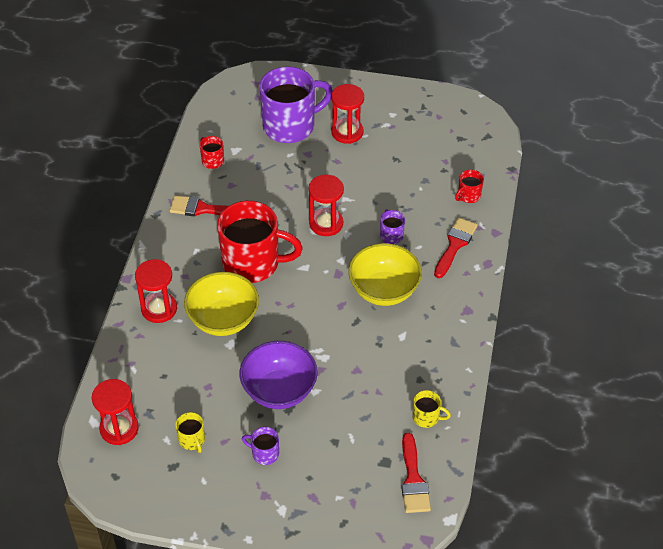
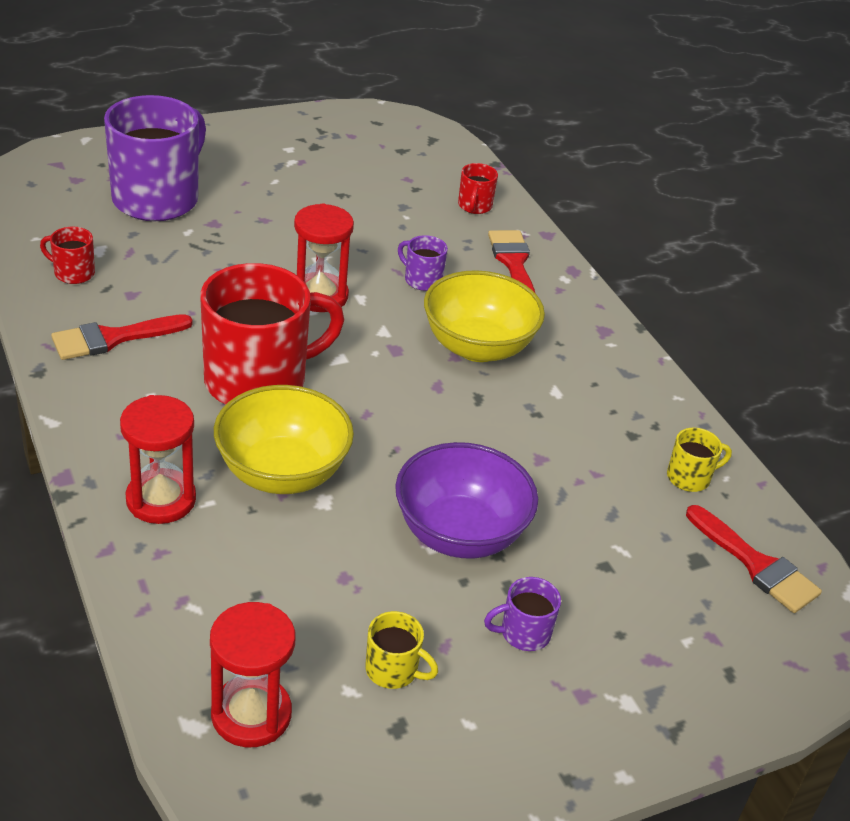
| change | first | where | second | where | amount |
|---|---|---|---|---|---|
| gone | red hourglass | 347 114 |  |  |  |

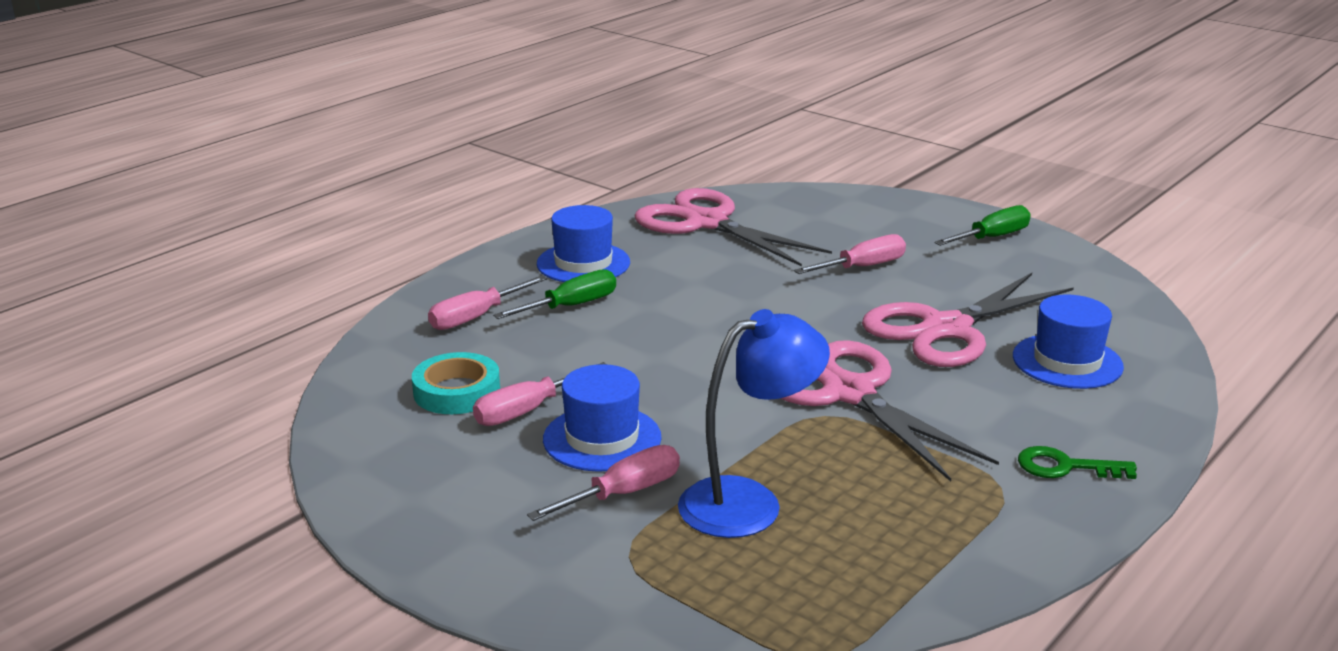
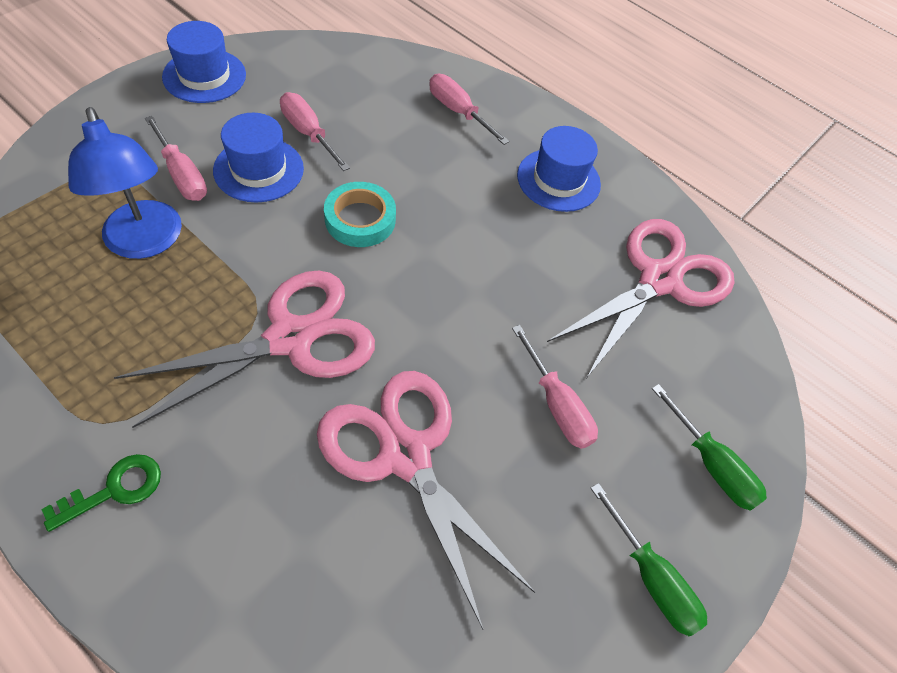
| change | first | where | second | where | amount |
|---|---|---|---|---|---|
| shifted | turquoise tape | 456 383 |  | 360 214 |  |
| shifted | green screwdriver | 554 294 |  | 709 447 |  |
| shifted | blue hat | 1068 342 |  | 204 62 |  |
| rotated | green key | 1077 462 |  | 101 493 | 45 degrees clockwise |

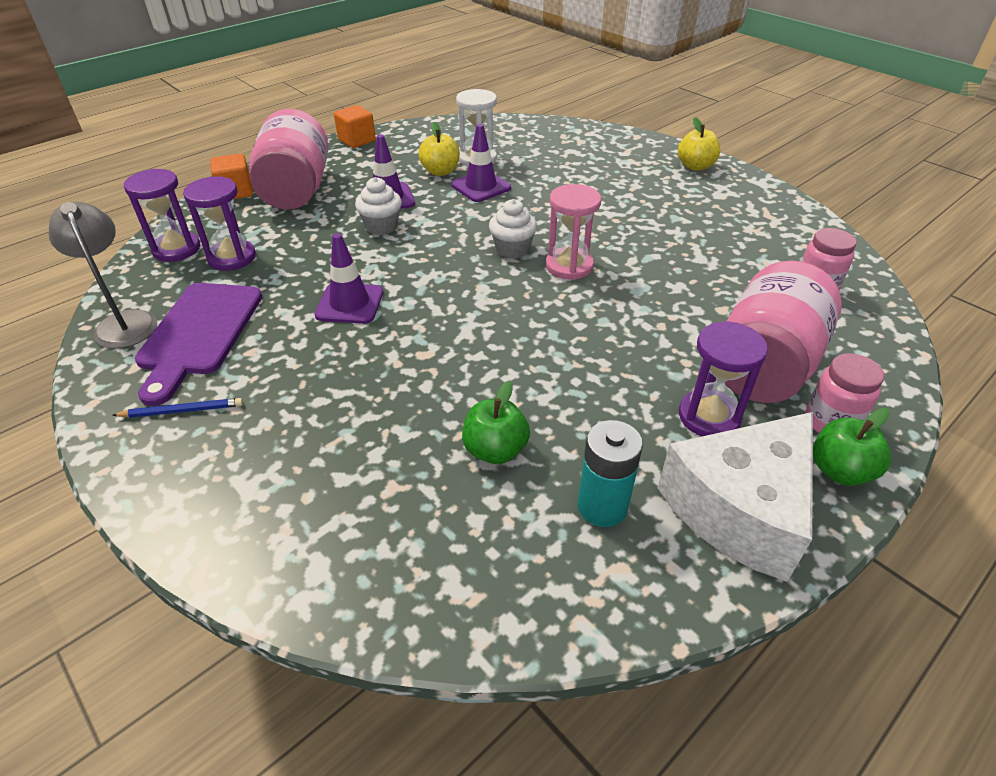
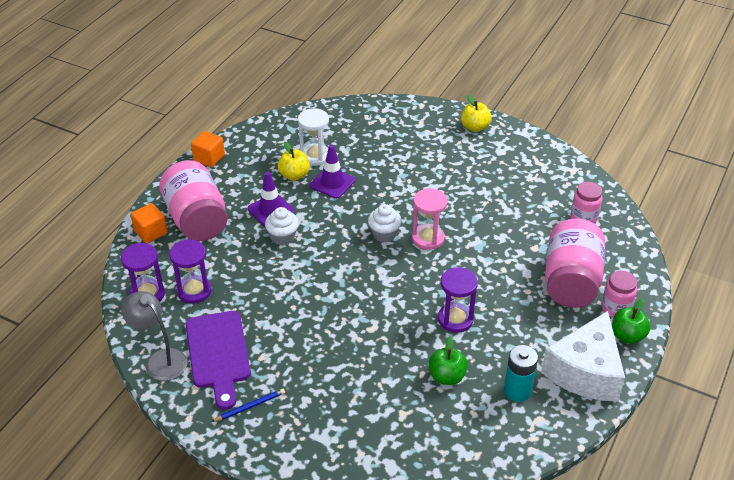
| change | first | where | second | where | amount |
|---|---|---|---|---|---|
| gone | purple traffic cone | 349 278 |  |  |  |
| shifted | purple hourglass | 723 378 |  | 458 300 |  |

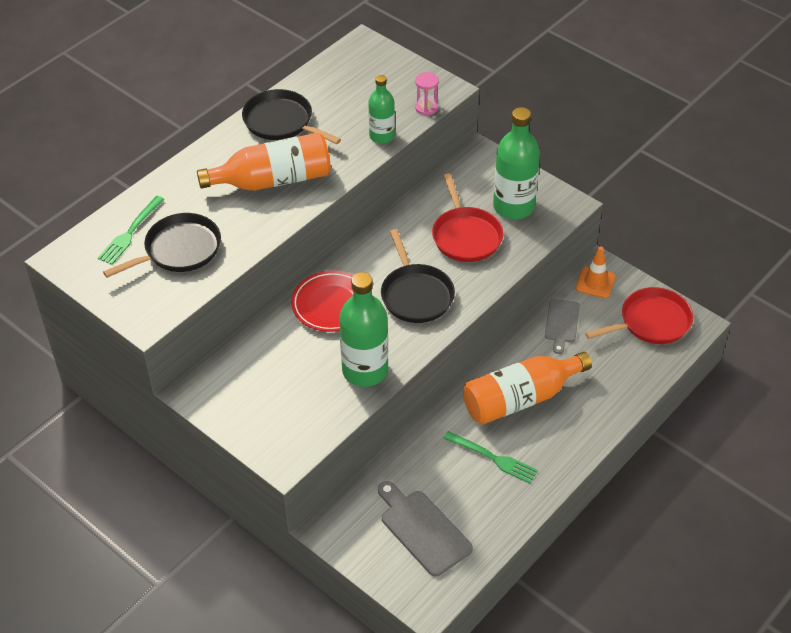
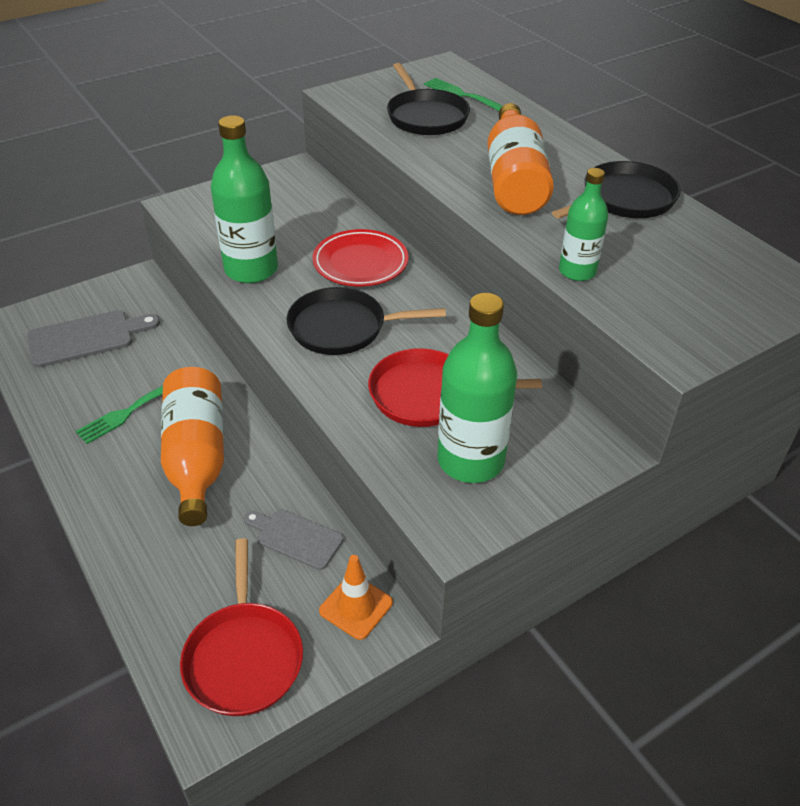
| change | first | where | second | where | amount |
|---|---|---|---|---|---|
| gone | pink hourglass | 427 93 |  |  |  |

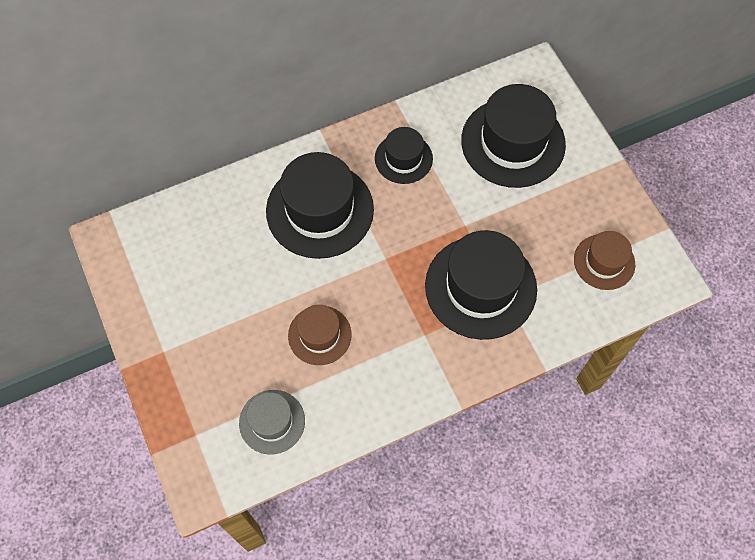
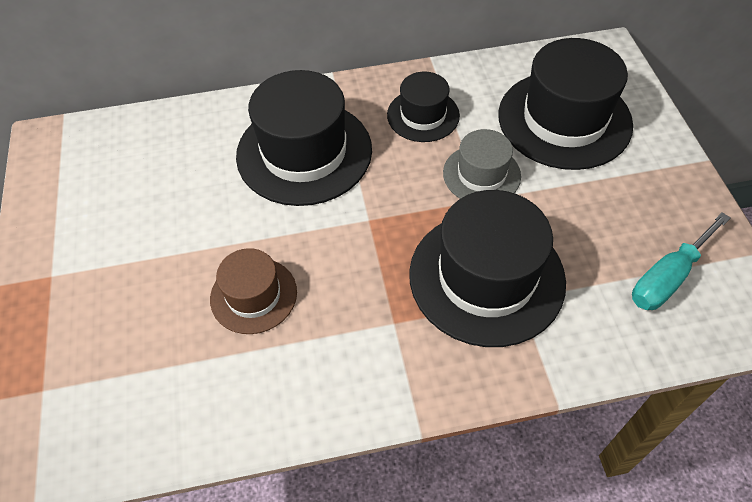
| change | first | where | second | where | amount |
|---|---|---|---|---|---|
| shifted | grey hat | 272 422 |  | 482 164 |  |
| swapped | brown hat | 604 260 | turquoise screwdriver | 681 261 |  |

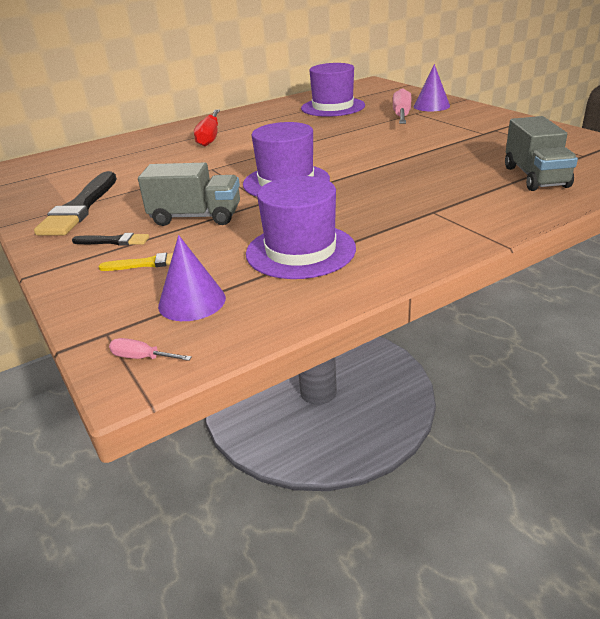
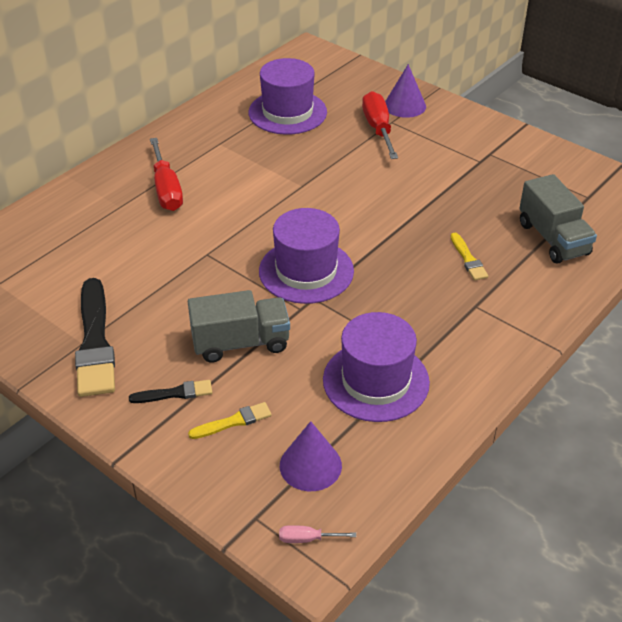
| change | first | where | second | where | amount |
|---|---|---|---|---|---|
| new |  |  | yellow brush | 469 257 |  |
| repainted | pink screwdriver | 402 106 | red screwdriver | 380 125 |  |

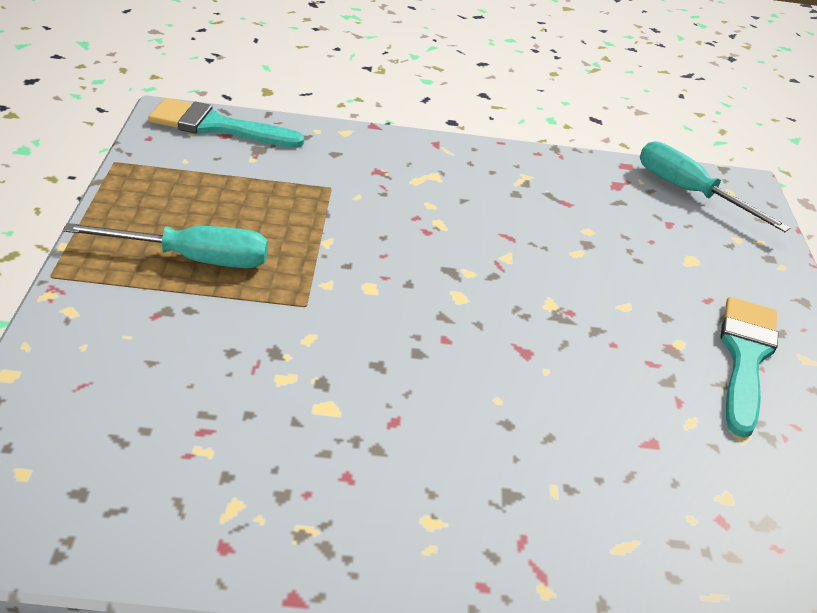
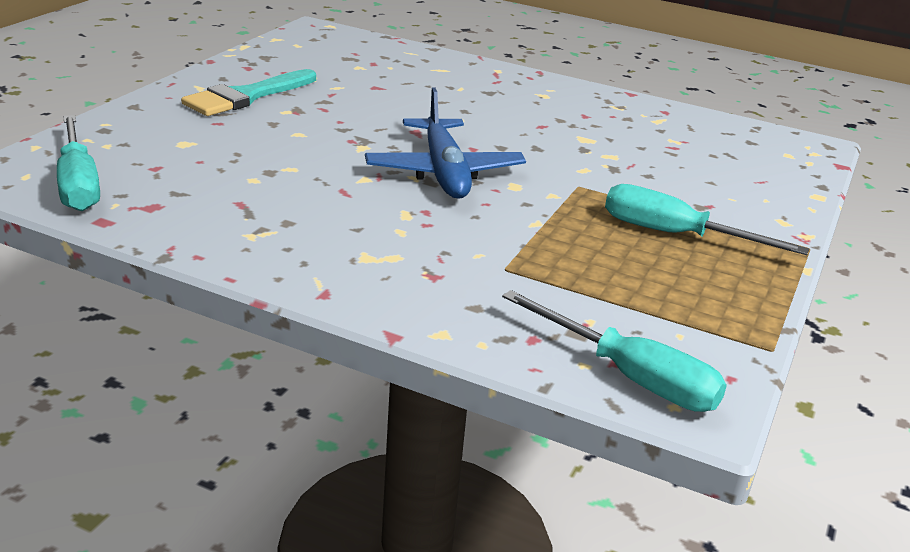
| change | first | where | second | where | amount |
|---|---|---|---|---|---|
| new |  |  | blue plane | 445 143 |  |
| swapped | turquoise brush | 226 123 | turquoise screwdriver | 614 351 |  |

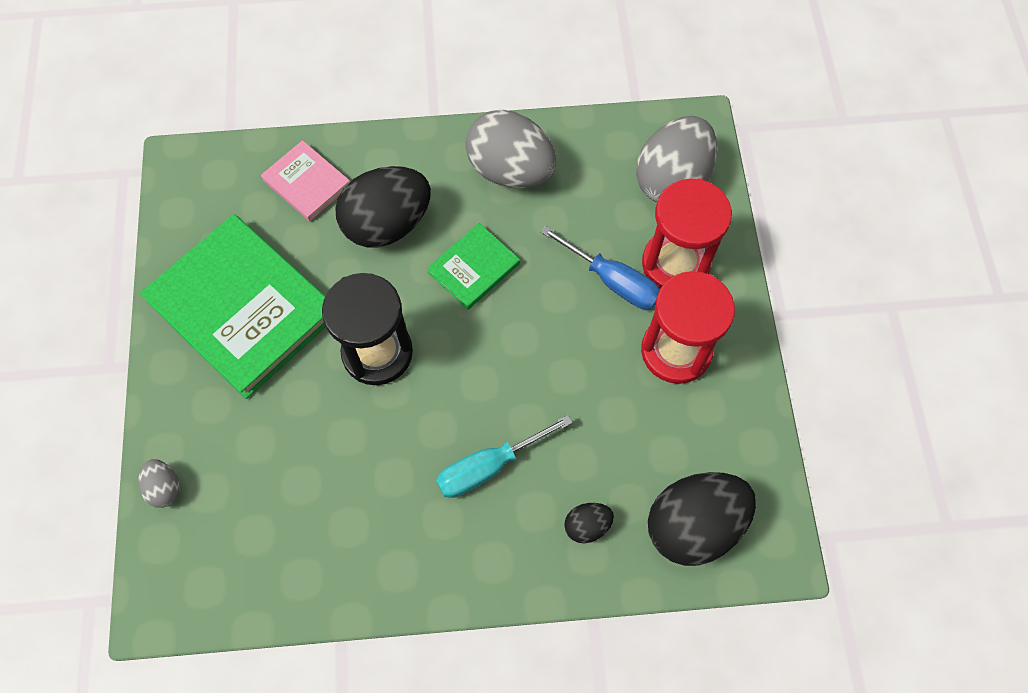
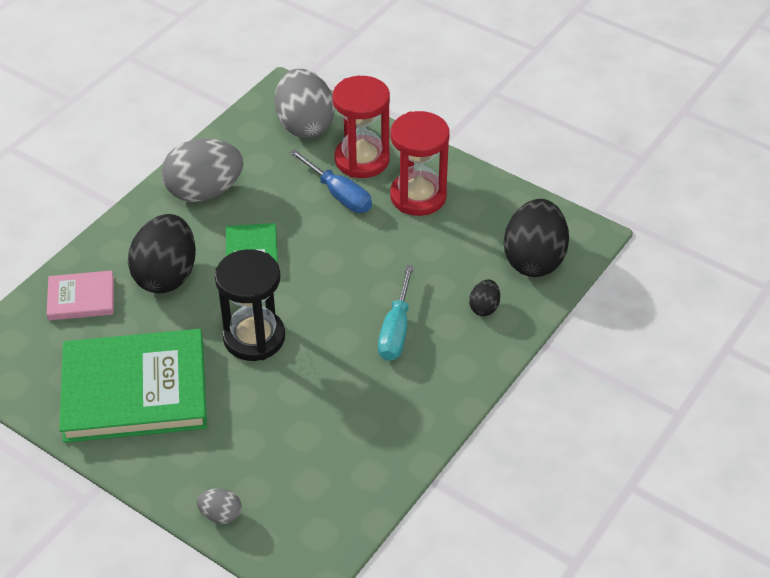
| change | first | where | second | where | amount |
|---|---|---|---|---|---|
| rotated | blue screwdriver | 600 267 |  | 330 181 | 60 degrees clockwise |

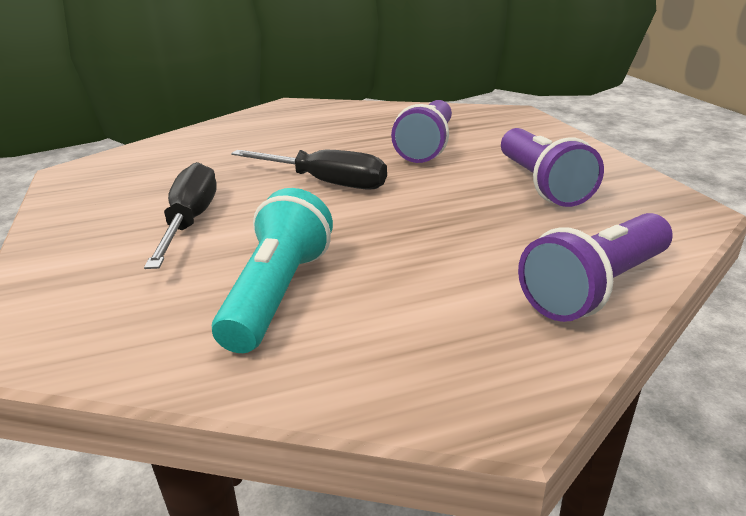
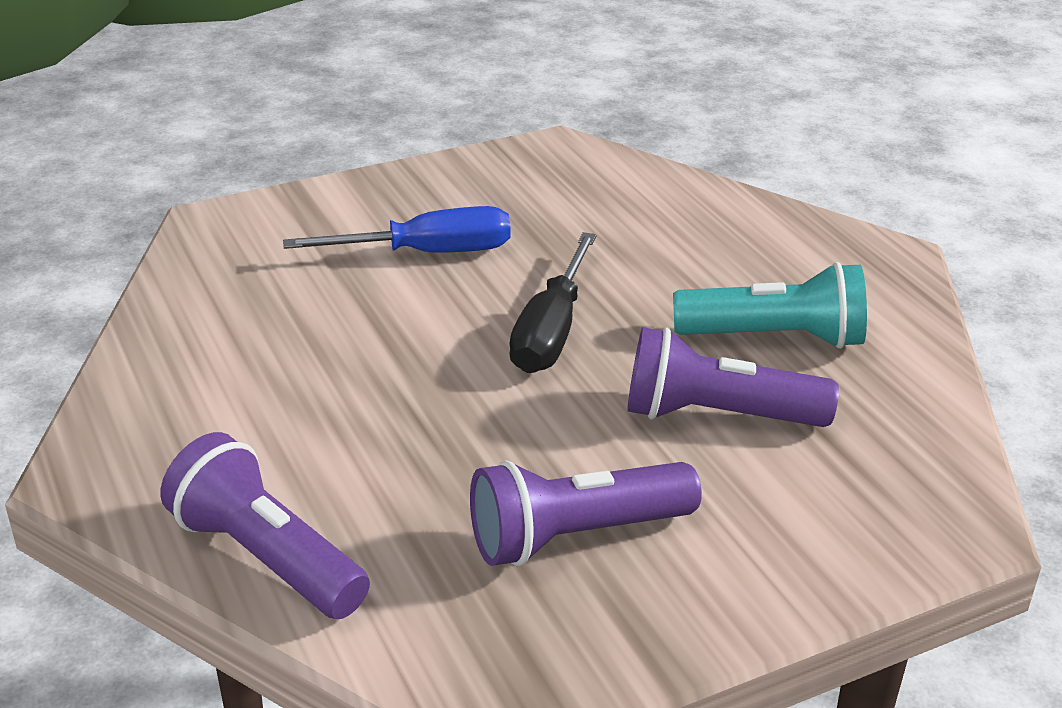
| change | first | where | second | where | amount |
|---|---|---|---|---|---|
| shifted | turquoise flashlight | 272 270 |  | 770 305 |  |
| repainted | black screwdriver | 180 215 | blue screwdriver | 397 229 |  |

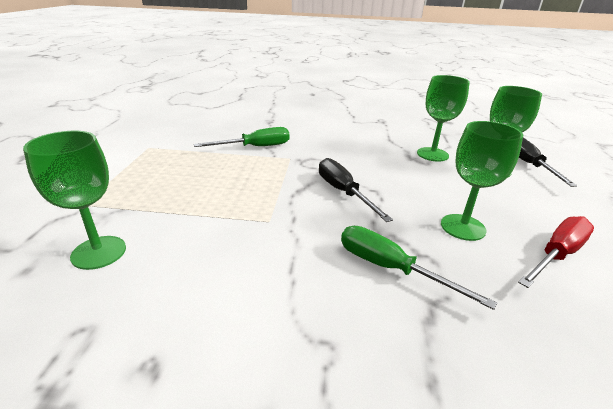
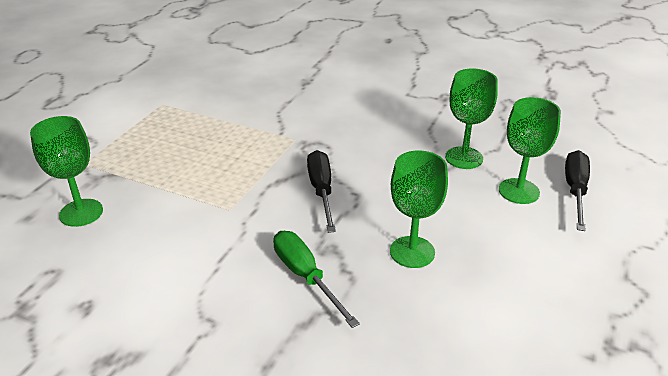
| change | first | where | second | where | amount |
|---|---|---|---|---|---|
| gone | green screwdriver | 242 137 |  |  |  |
| gone | red screwdriver | 556 252 |  |  |  |

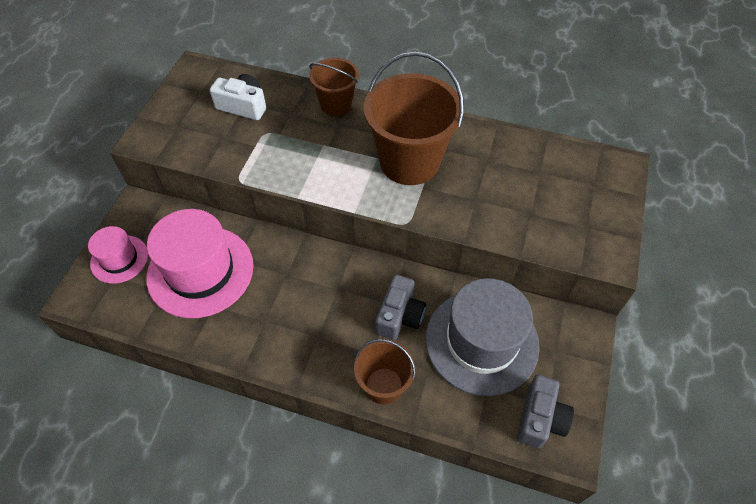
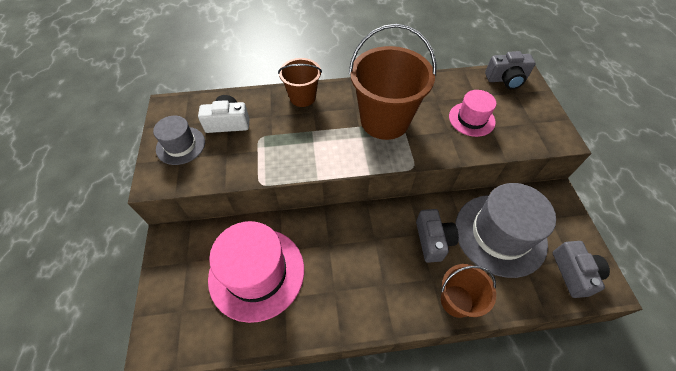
| change | first | where | second | where | amount |
|---|---|---|---|---|---|
| new |  |  | grey hat | 179 140 |  |
| new |  |  | grey camera | 510 70 |  |
| shifted | pink hat | 118 255 |  | 472 113 |  |

